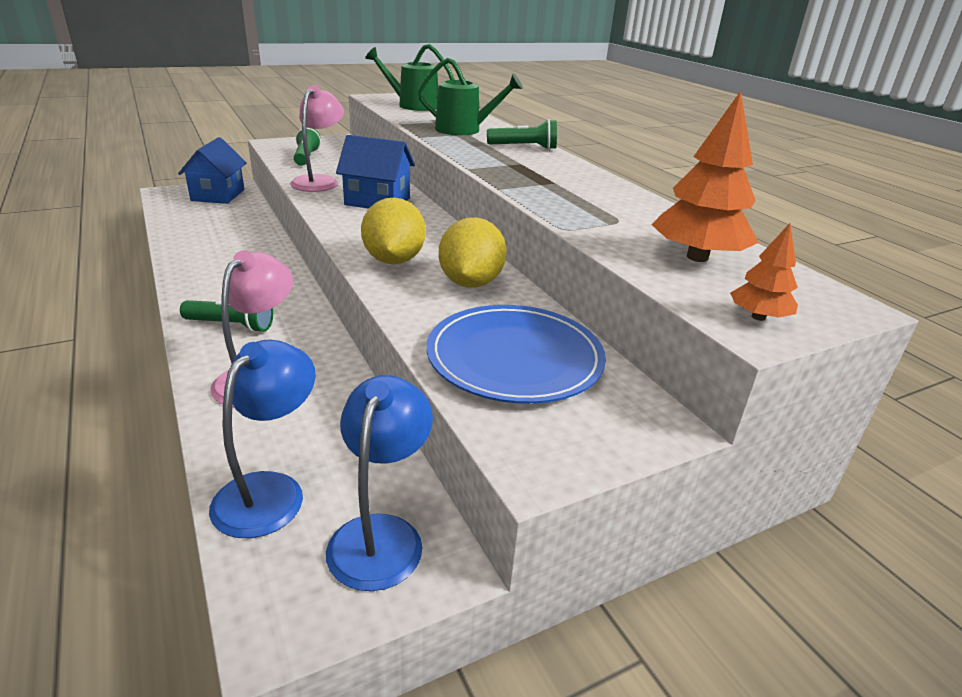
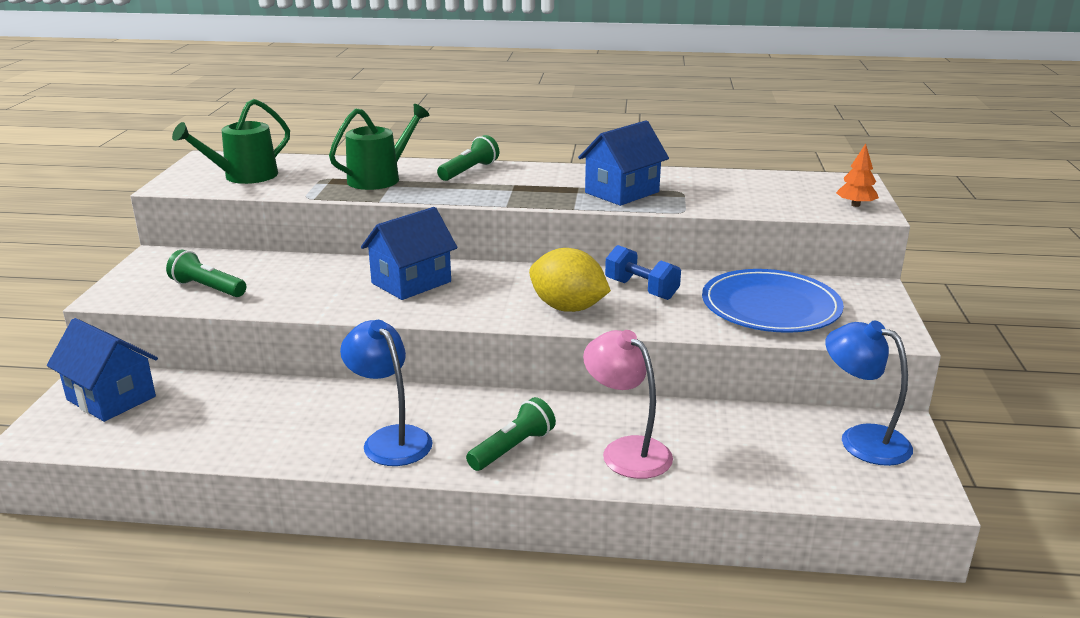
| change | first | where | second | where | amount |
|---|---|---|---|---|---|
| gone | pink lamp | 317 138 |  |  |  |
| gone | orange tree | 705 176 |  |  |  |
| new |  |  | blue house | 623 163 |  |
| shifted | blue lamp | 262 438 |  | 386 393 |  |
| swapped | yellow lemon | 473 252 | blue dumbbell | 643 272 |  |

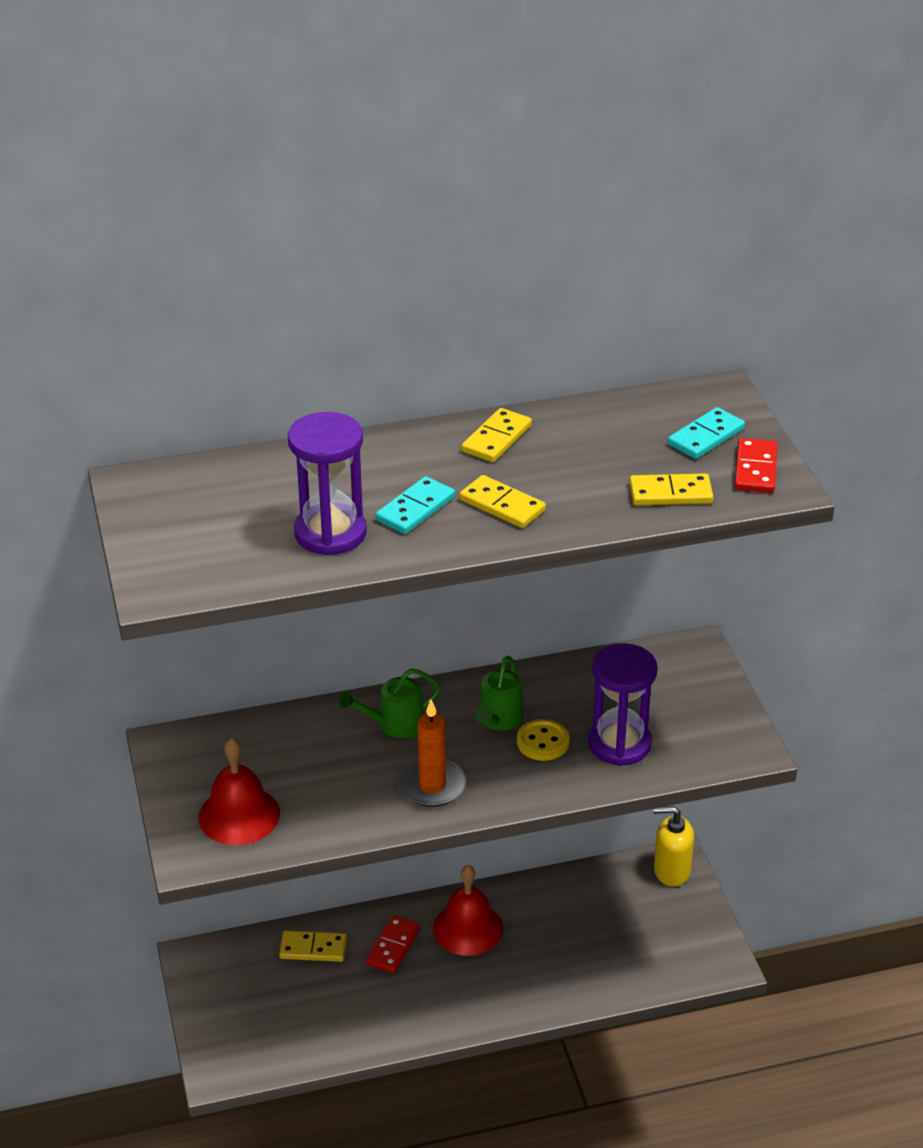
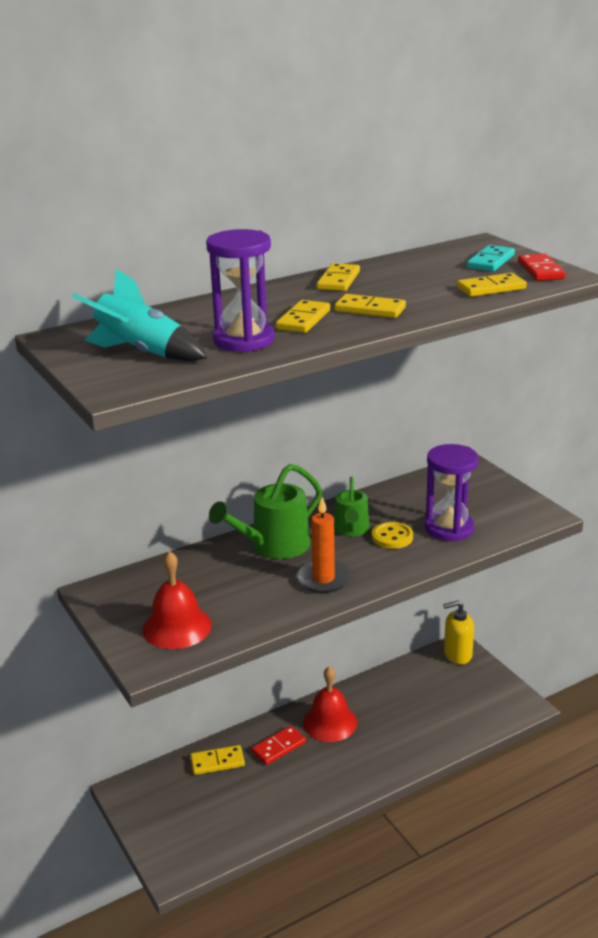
| change | first | where | second | where | amount |
|---|---|---|---|---|---|
| new |  |  | turquoise rocket | 139 315 |  |
| repainted | turquoise domino | 415 505 | yellow domino | 303 316 |  |
| rotated | red domino | 393 944 |  | 279 745 | 45 degrees clockwise |
| scaled | green watering can | 390 703 |  | 265 511 | x1.58 |

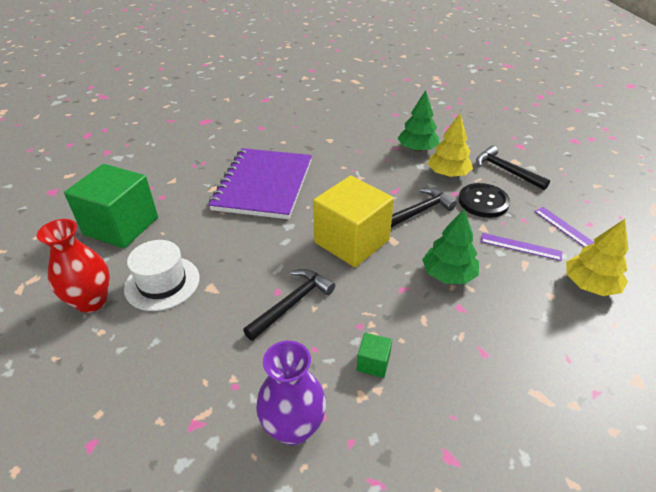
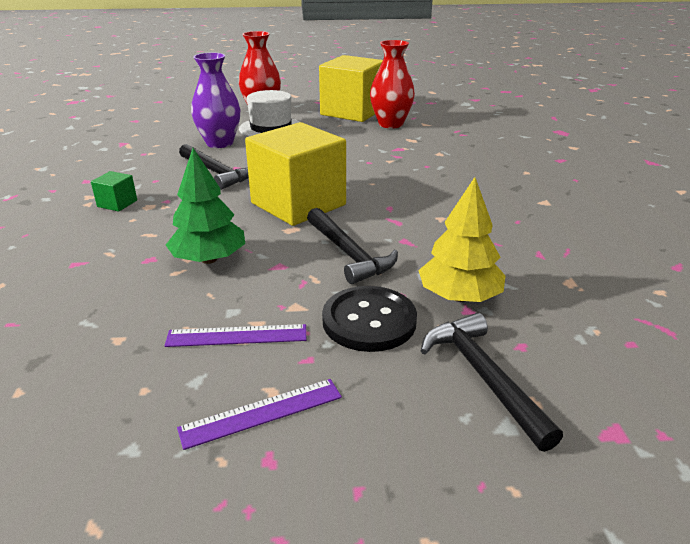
| change | first | where | second | where | amount |
|---|---|---|---|---|---|
| gone | purple notebook | 260 183 |  |  |  |
| gone | green tree | 419 121 |  |  |  |
| gone | yellow tree | 597 257 |  |  |  |
| new |  |  | red vase | 392 84 |  |
| shifted | purple vase | 291 393 |  | 215 100 |  |
| repainted | green cube | 111 206 | yellow cube | 351 88 |  |
| rotated | black hammer | 513 168 |  | 492 382 | 75 degrees counterclockwise |
| rotated | purple ruler | 521 247 |  | 235 335 | 60 degrees clockwise |

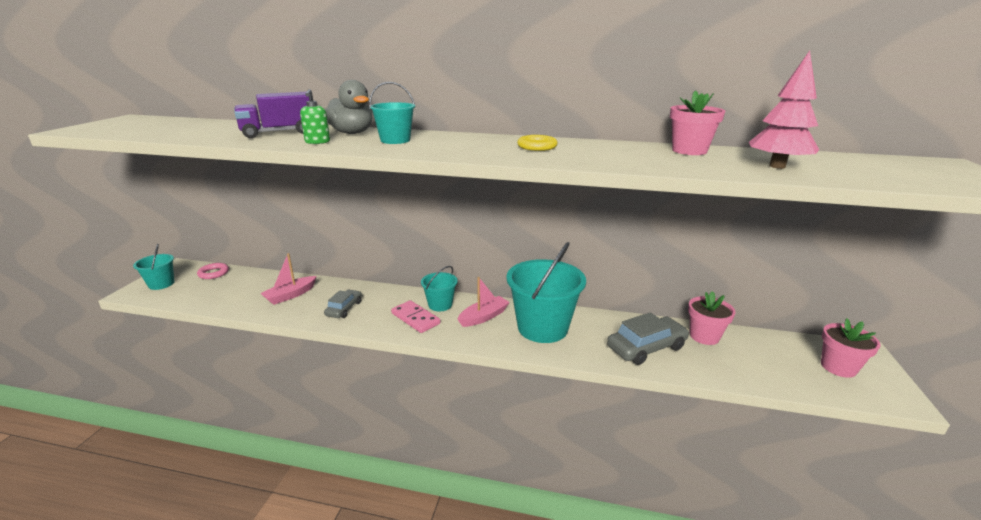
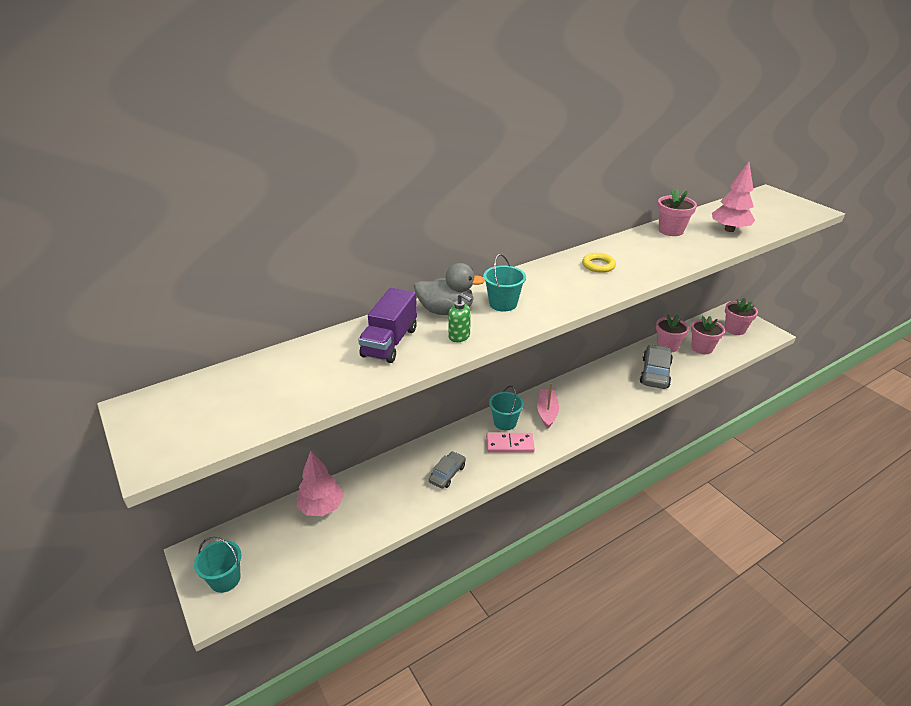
| change | first | where | second | where | amount |
|---|---|---|---|---|---|
| gone | pink ring | 213 271 |  |  |  |
| gone | pink boat | 288 279 |  |  |  |
| gone | turquoise bucket | 546 292 |  |  |  |
| new |  |  | pink tree | 320 483 |  |
| new |  |  | pink flower pot | 708 335 |  |
| rotated | grey car | 343 304 |  | 447 470 | 60 degrees clockwise |

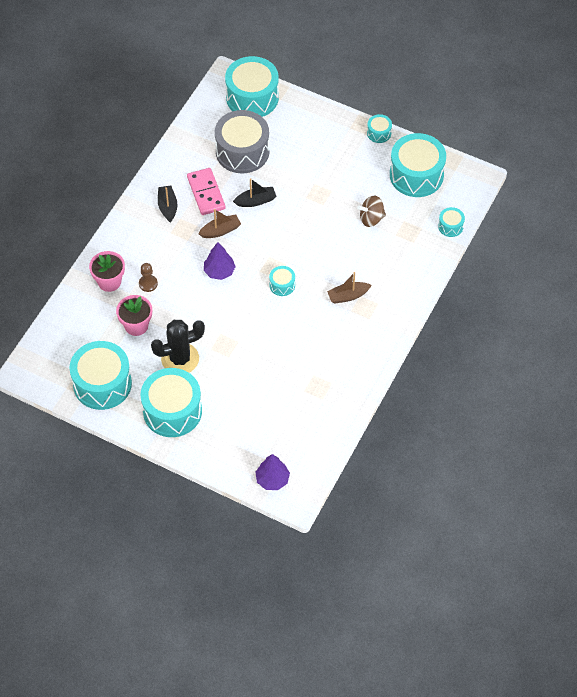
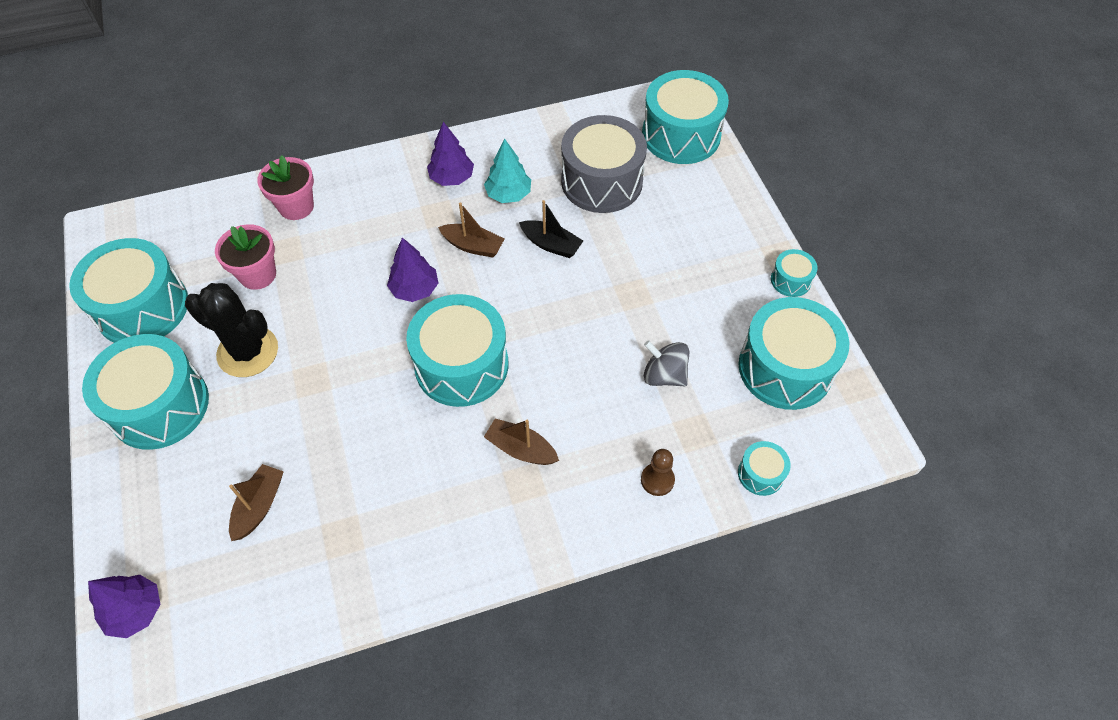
| change | first | where | second | where | amount |
|---|---|---|---|---|---|
| new |  |  | brown boat | 256 502 |  |
| shifted | brown pawn | 148 277 |  | 658 472 |  |
| swapped | black boat | 167 204 | purple tree | 450 154 |  |
| swapped | pink domino | 206 191 | turquoise tree | 507 171 |  |
| repainted | brown spinning top | 371 211 | grey spinning top | 667 363 |  |
| scaled | turquoise drum | 282 281 |  | 457 350 | x2.19 |

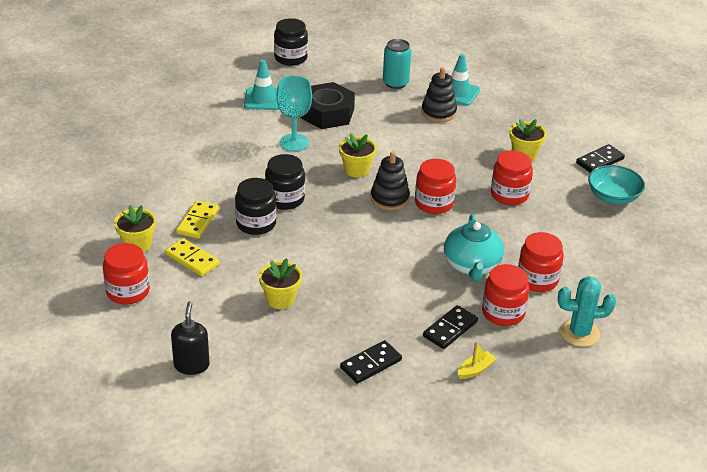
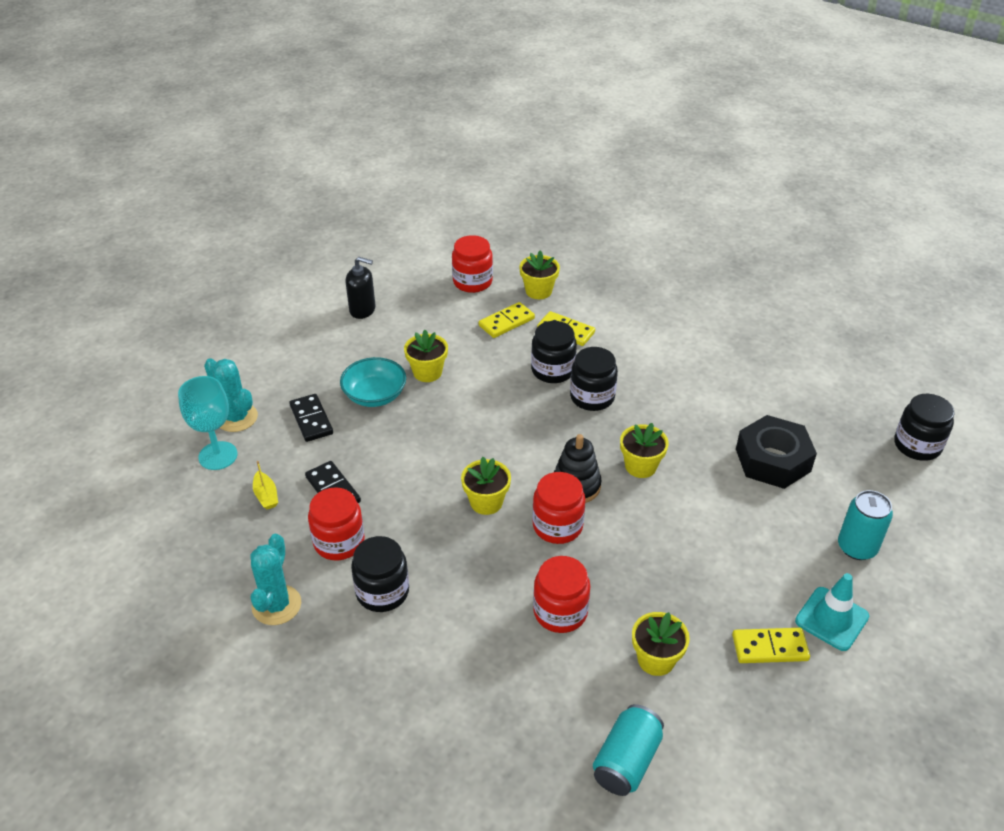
| change | first | where | second | where | amount |
|---|---|---|---|---|---|
| gone | turquoise traffic cone | 261 85 |  |  |  |
| gone | black stacking toy | 439 95 |  |  |  |
| gone | turquoise teapot | 474 247 |  |  |  |
| new |  |  | turquoise cactus | 231 395 |  |
| new |  |  | yellow flower pot | 486 486 |  |
| new |  |  | yellow domino | 771 645 |  |
| shifted | turquoise goblet | 294 113 |  | 208 423 |  |
| shifted | turquoise bowl | 616 184 |  | 373 382 |  |
| swapped | black domino | 600 158 | turquoise can | 628 750 |  |
| repainted | red jar | 541 262 | black jar | 380 574 |  |

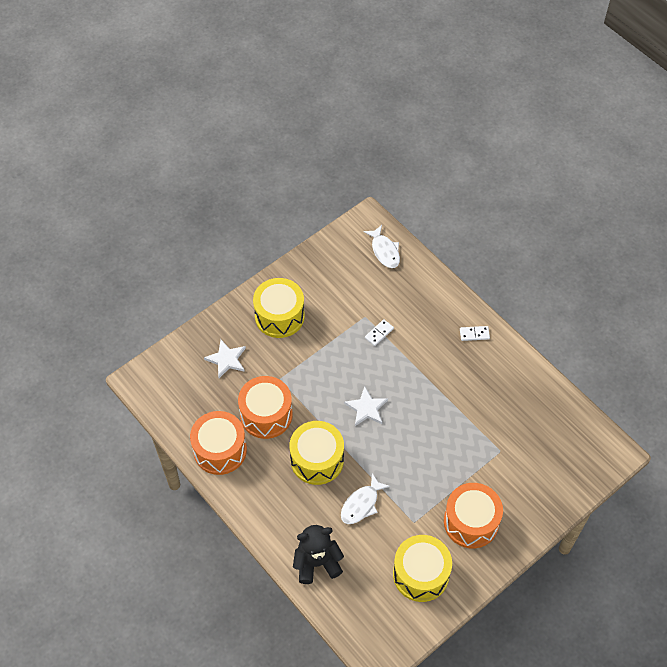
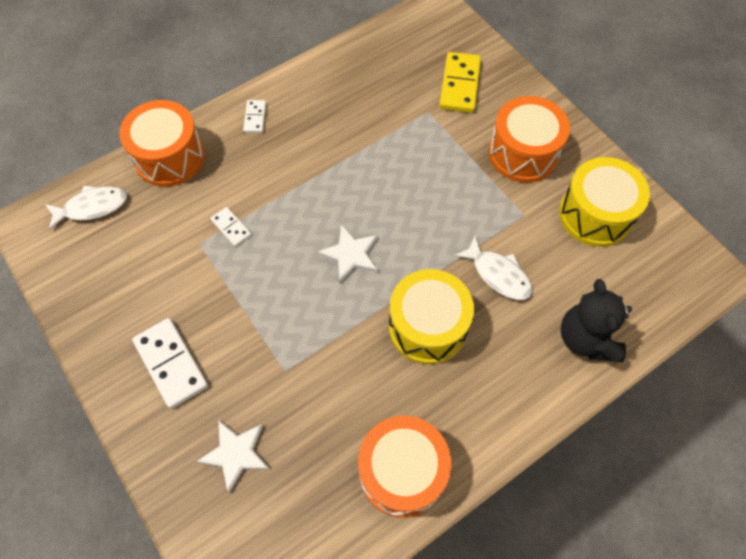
| change | first | where | second | where | amount |
|---|---|---|---|---|---|
| new |  |  | yellow domino | 460 82 |  |
| shifted | orange drum | 265 407 |  | 162 143 |  |
| swapped | yellow drum | 279 308 | white domino | 170 363 |  |

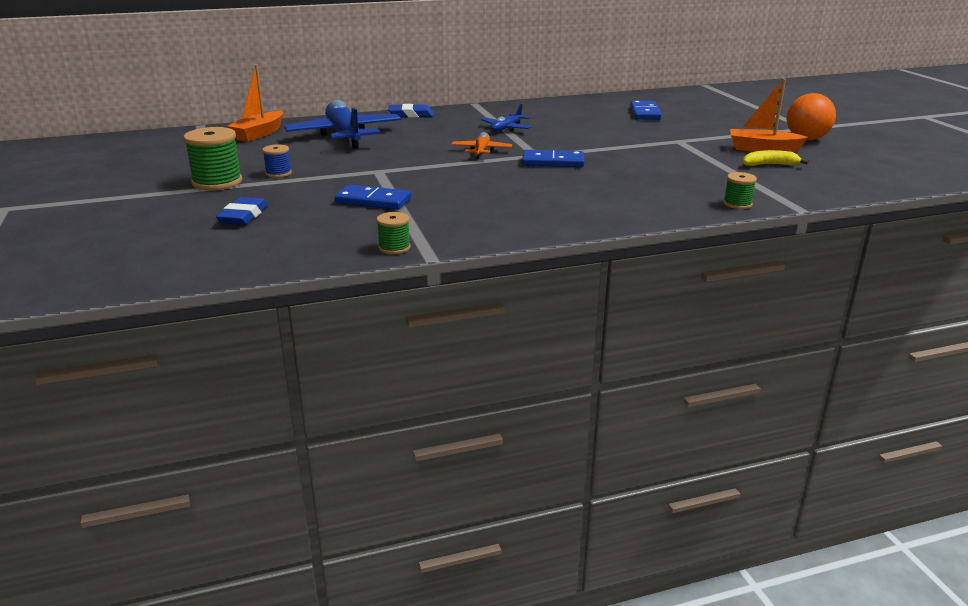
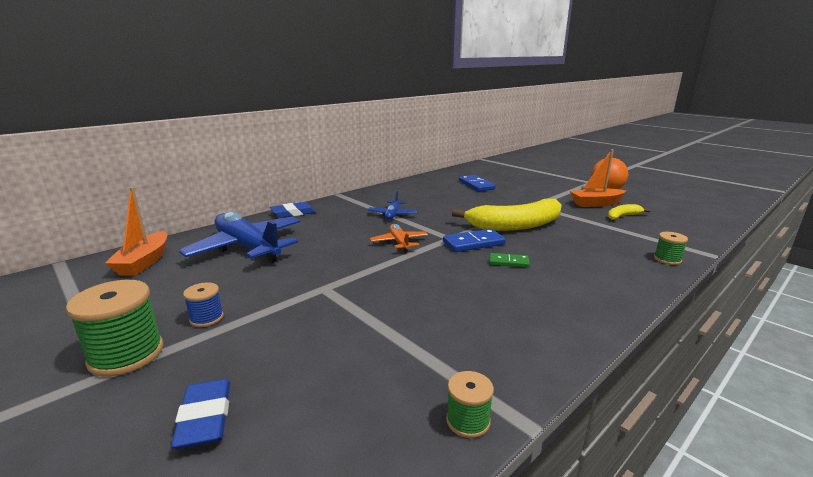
| change | first | where | second | where | amount |
|---|---|---|---|---|---|
| gone | blue domino | 373 197 |  |  |  |
| new |  |  | yellow banana | 507 215 |  |
| new |  |  | green domino | 509 260 |  |

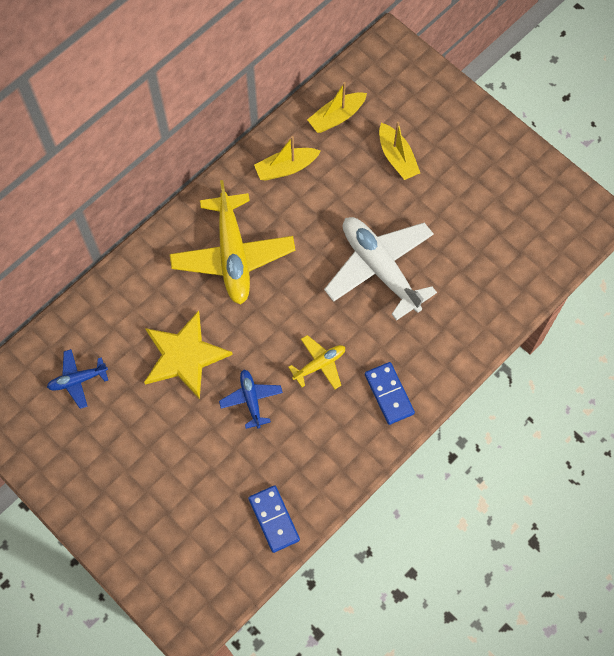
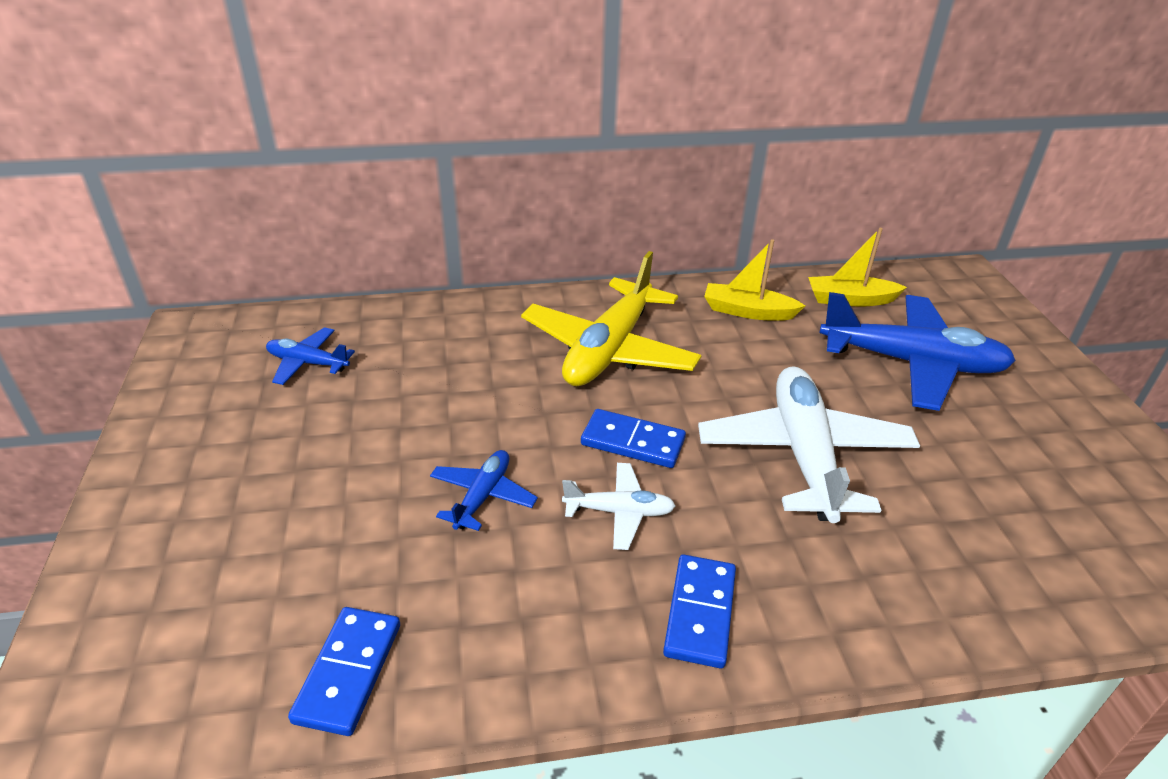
| change | first | where | second | where | amount |
|---|---|---|---|---|---|
| gone | yellow star | 188 355 |  |  |  |
| new |  |  | blue domino | 633 438 |  |
| swapped | yellow boat | 399 151 | blue plane | 917 351 |  |
| repainted | yellow plane | 316 362 | white plane | 619 506 |  |

